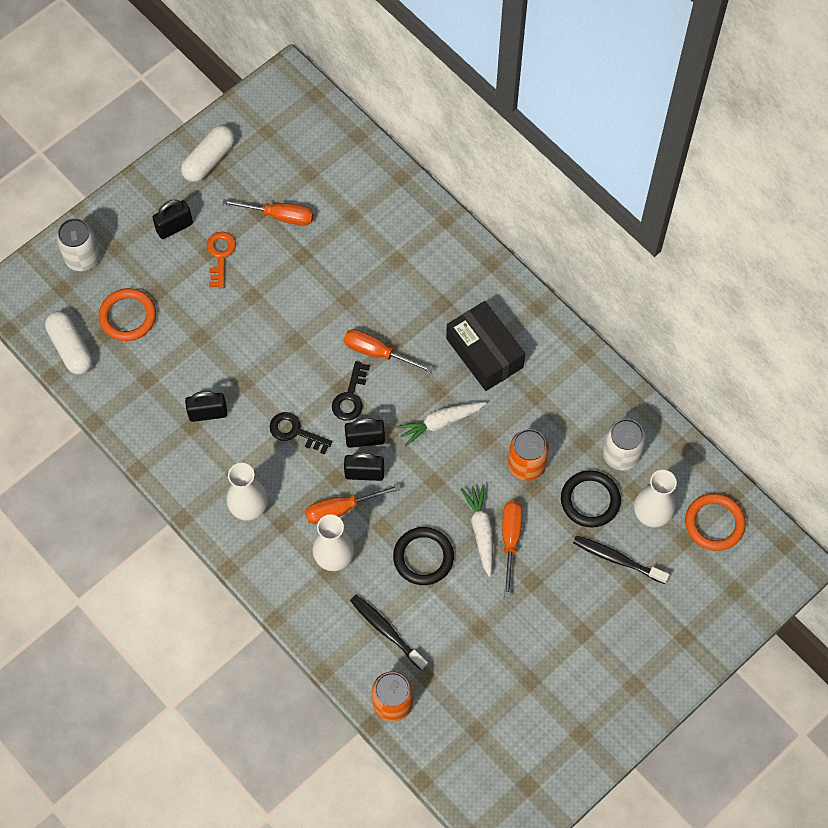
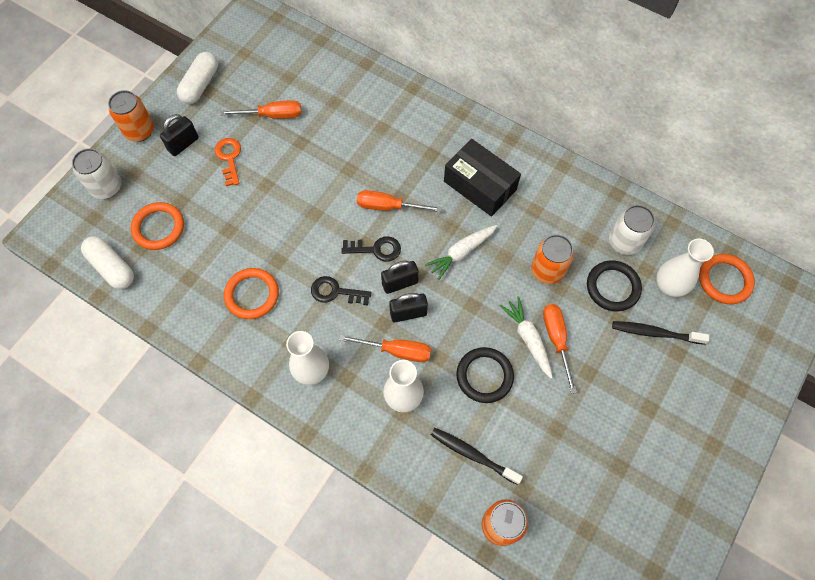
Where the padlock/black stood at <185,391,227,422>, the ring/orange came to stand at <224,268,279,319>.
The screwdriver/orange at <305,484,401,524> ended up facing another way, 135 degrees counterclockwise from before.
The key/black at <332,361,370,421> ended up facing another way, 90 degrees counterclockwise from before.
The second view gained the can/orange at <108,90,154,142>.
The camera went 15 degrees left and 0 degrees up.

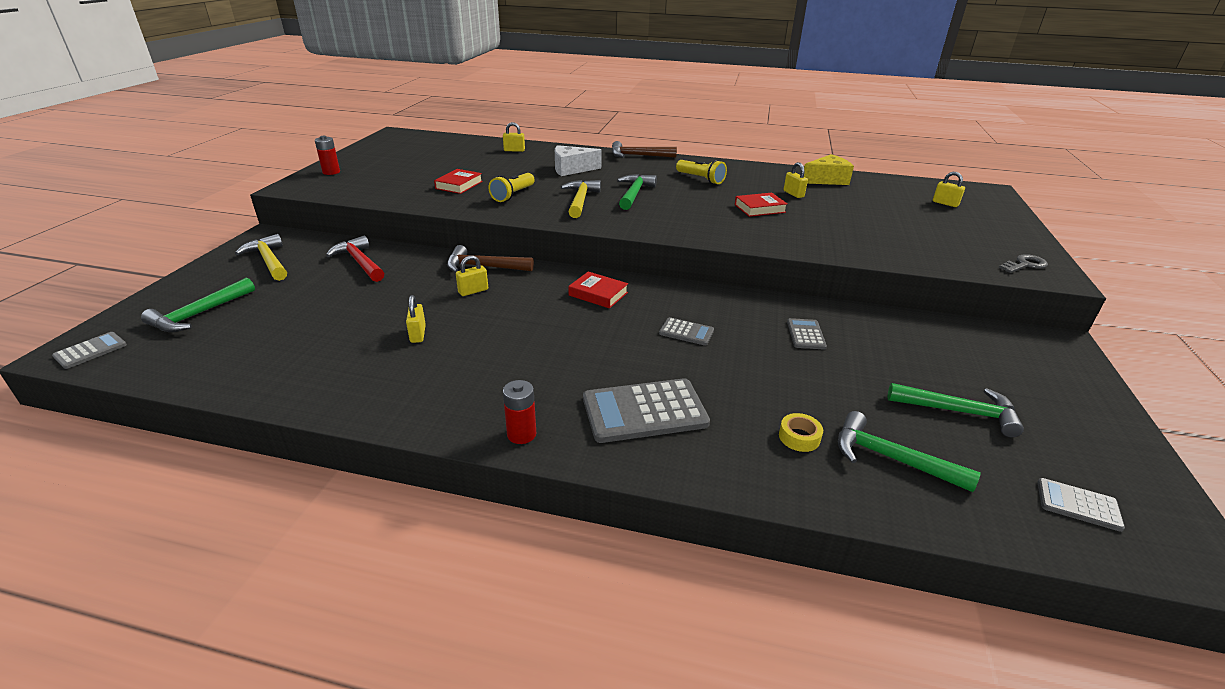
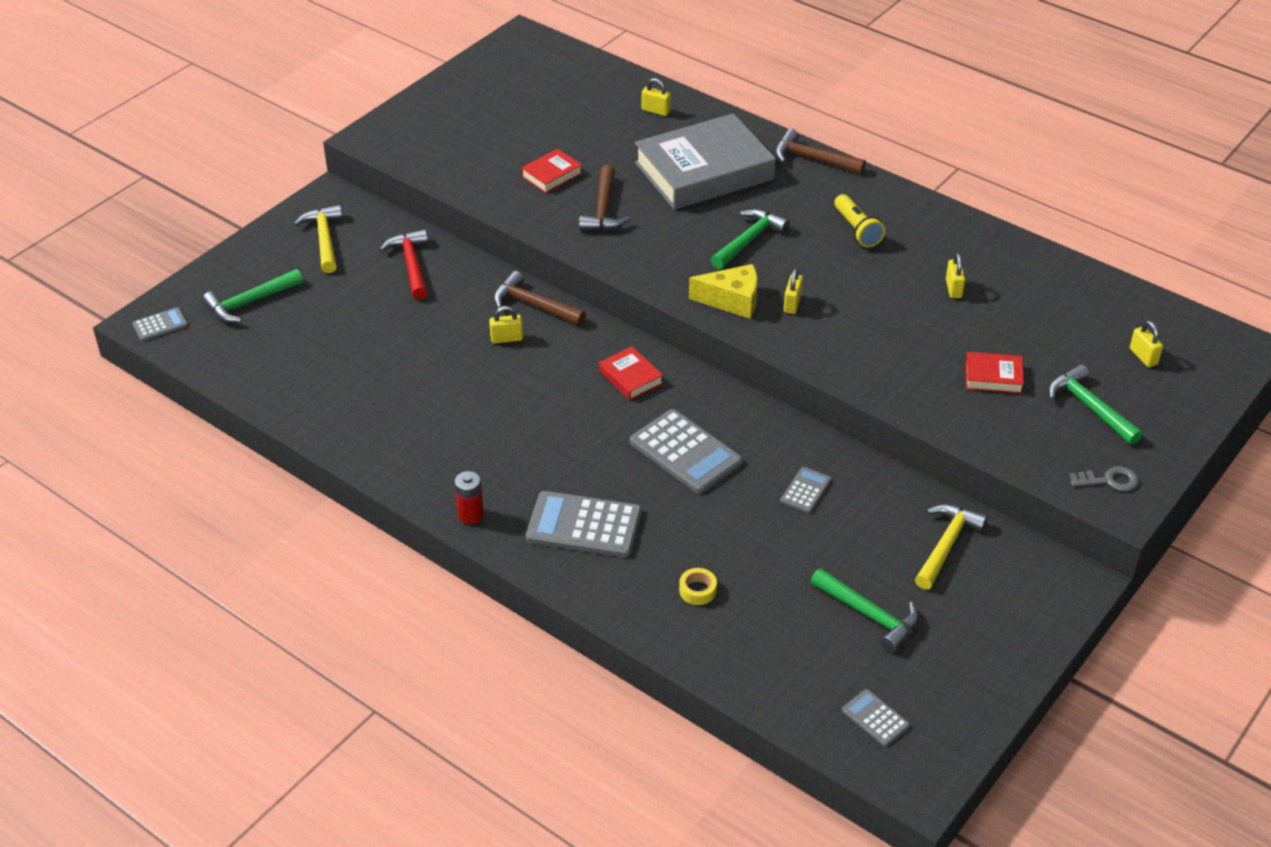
The second view lost the battery/red at <315,136,340,175>.
The padlock/yellow ended up elsewhere, having gone from <406,295,426,343> to <784,268,803,314>.
Where the flashlight/yellow stood at <488,173,535,202>, the hammer/brown came to stand at <579,165,630,231>.
Where the cheese/white stood at <555,145,602,176>, the book/grey came to stand at <635,113,776,210>.
The hammer/yellow ended up elsewhere, having gone from <561,180,601,218> to <915,504,988,590>.
The size of the calculator/grey at <659,317,714,345> changed by a factor of 1.94.
The book/red ended up elsewhere, having gone from <735,193,787,217> to <966,352,1024,394>.
The cheese/yellow ended up elsewhere, having gone from <804,154,854,185> to <689,264,758,319>.
The hammer/green ended up elsewhere, having gone from <838,411,981,492> to <1048,364,1143,445>.
The camera went 25 degrees right and 10 degrees up.

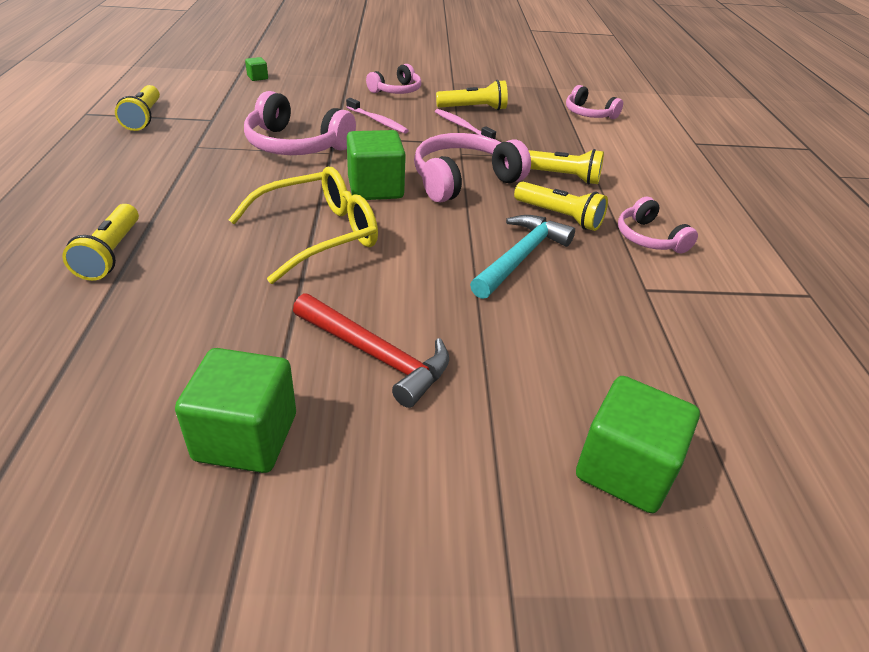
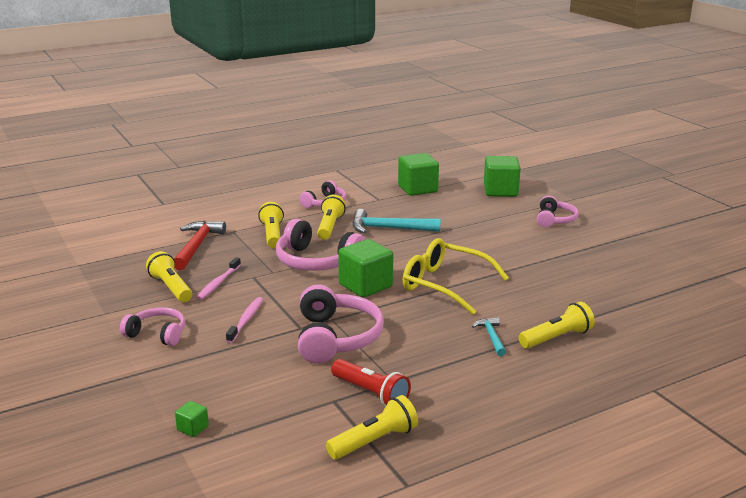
The cube/green ended up elsewhere, having gone from <175,348,296,473> to <398,153,439,196>.
The hammer/red ended up elsewhere, having gone from <293,293,449,408> to <174,221,226,270>.
The headphones/pink ended up elsewhere, having gone from <566,85,623,119> to <537,196,579,228>.
The second view gained the flashlight/red at <331,359,411,407>.
The second view gained the hammer/turquoise at <472,317,506,356>.
The camera went 115 degrees left and 15 degrees down.

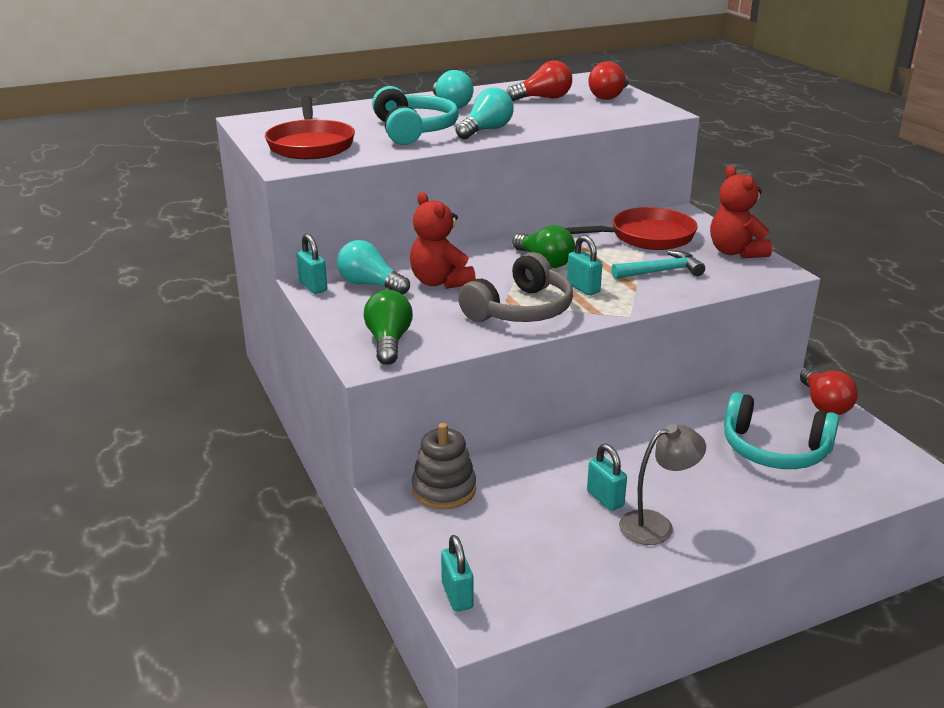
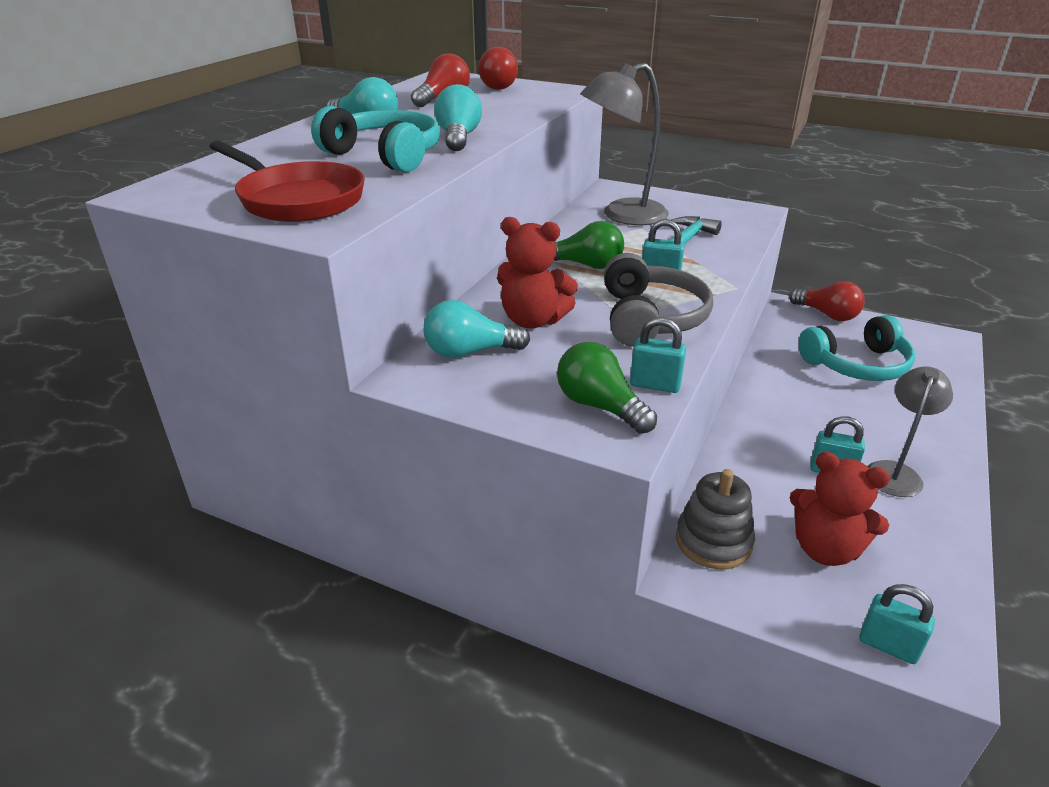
The padlock/turquoise ended up elsewhere, having gone from <297,234,327,294> to <630,317,686,393>.
Where the pan/red stood at <565,207,698,250>, the lamp/grey came to stand at <581,62,669,225>.
The teddy bear/red ended up elsewhere, having gone from <710,165,772,258> to <790,452,890,566>.
The camera went 40 degrees left and 5 degrees up.

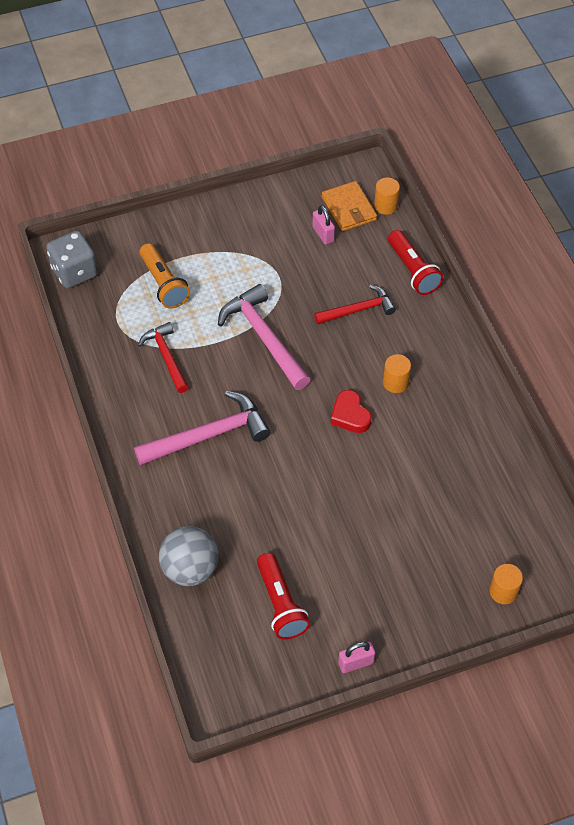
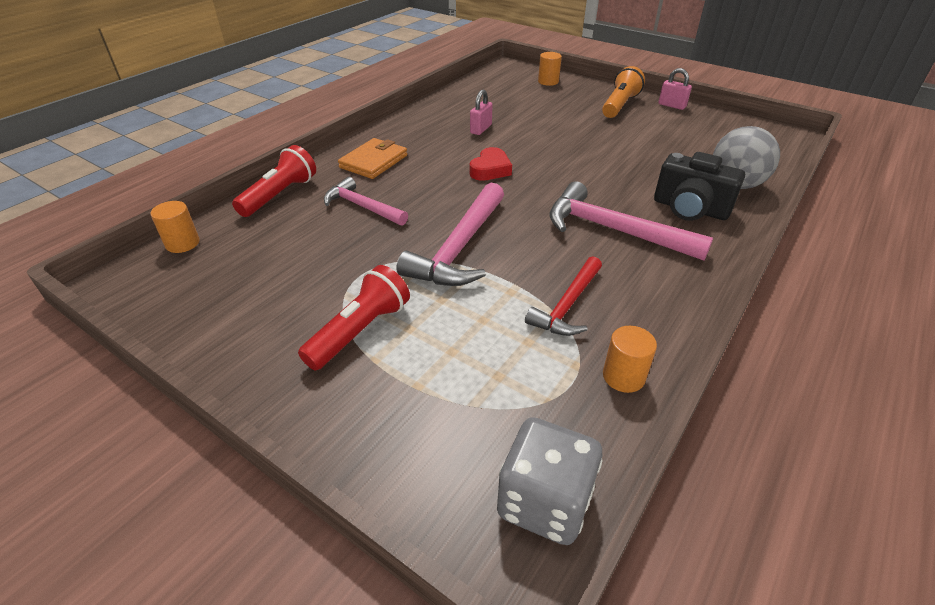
The flashlight/orange ended up elsewhere, having gone from <139,243,190,309> to <602,66,645,118>.
The flashlight/red ended up elsewhere, having gone from <257,553,310,639> to <298,265,410,370>.
The padlock/pink ended up elsewhere, having gone from <312,205,335,245> to <470,90,493,135>.
What was the hammer/red at <314,285,396,324> turned into the hammer/pink at <324,177,408,226>.
The wallet/orange ended up elsewhere, having gone from <322,181,377,231> to <338,138,407,179>.
The cylinder/orange ended up elsewhere, having gone from <383,354,411,393> to <603,326,657,393>.
The second view gained the camera/black at <654,152,745,221>.
The camera went 125 degrees left and 15 degrees down.

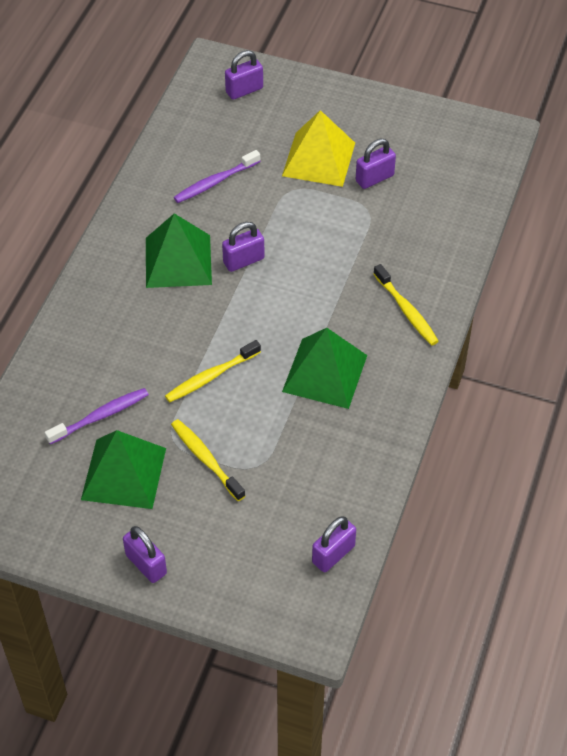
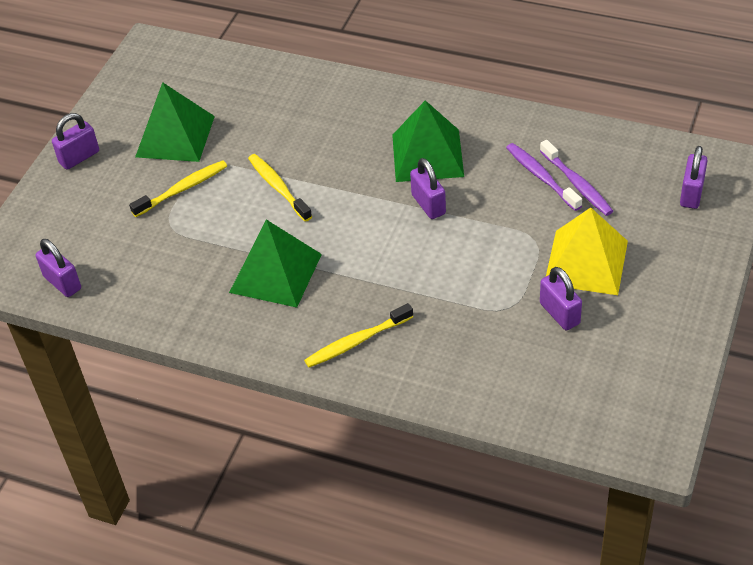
The toothbrush/purple ended up elsewhere, having gone from <45,388,149,444> to <540,140,613,216>.
The padlock/purple at <225,50,263,100> ended up facing another way, 45 degrees clockwise from before.
The camera went 95 degrees right and 5 degrees down.

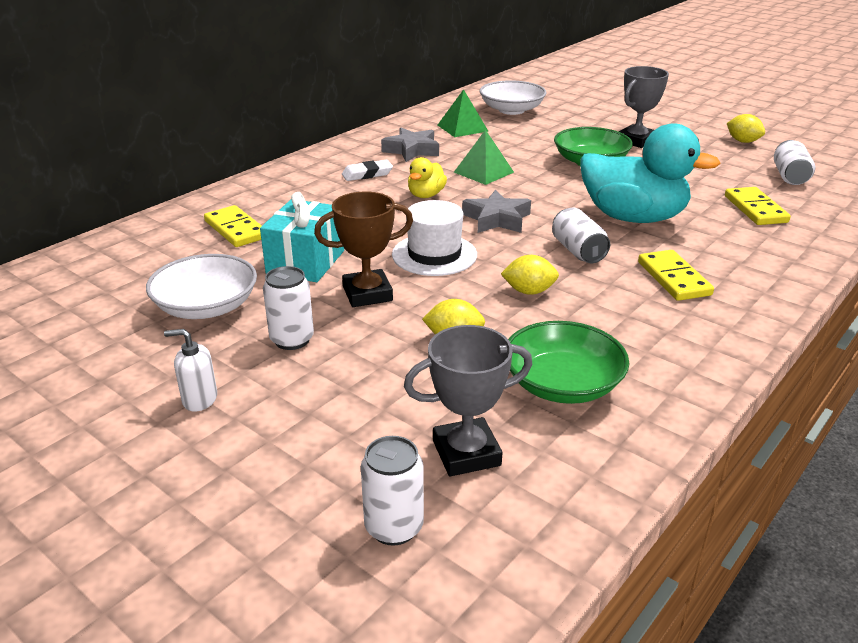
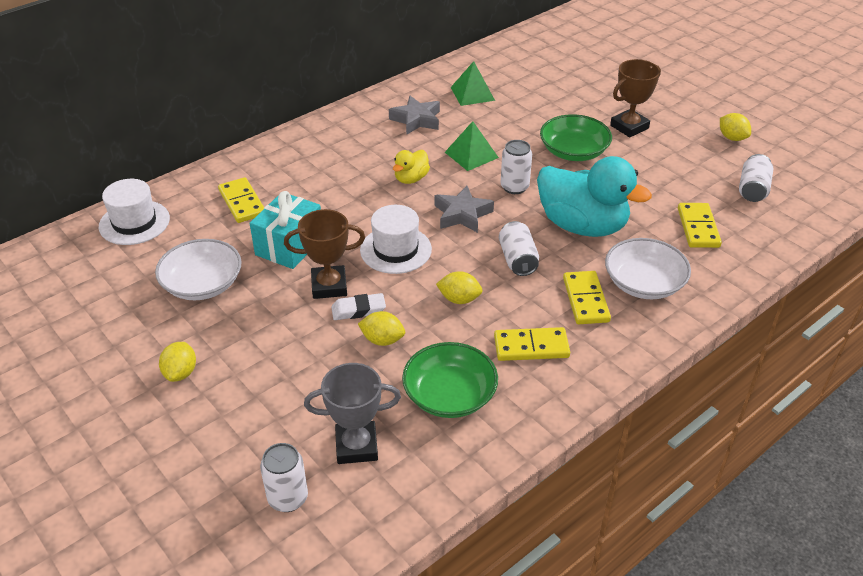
Where the soap dispenser/white stood at <164,329,217,412>, the lemon/yellow came to stand at <159,342,196,382>.
The can/white ended up elsewhere, having gone from <263,266,314,350> to <500,140,532,194>.
The eraser/white ended up elsewhere, having gone from <342,160,393,181> to <331,293,386,320>.
The bowl/white ended up elsewhere, having gone from <479,80,546,115> to <605,238,691,299>.
What was the trophy/grey at <618,66,669,148> turned into the trophy/brown at <610,59,661,137>.
The second view gained the hat/white at <99,179,170,245>.
The second view gained the domino/yellow at <494,327,570,361>.
The camera went 10 degrees right and 10 degrees up.

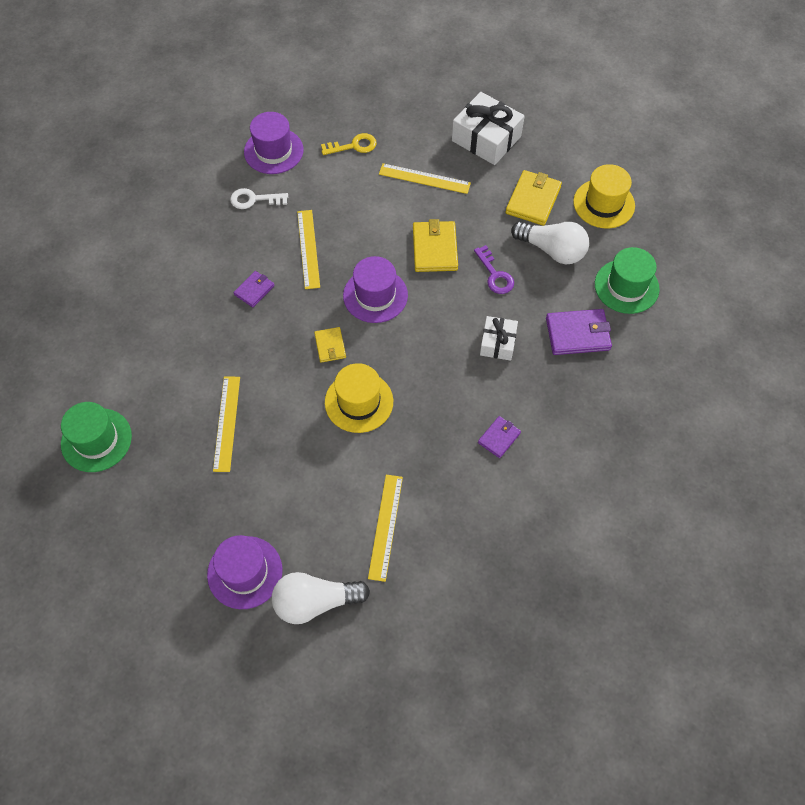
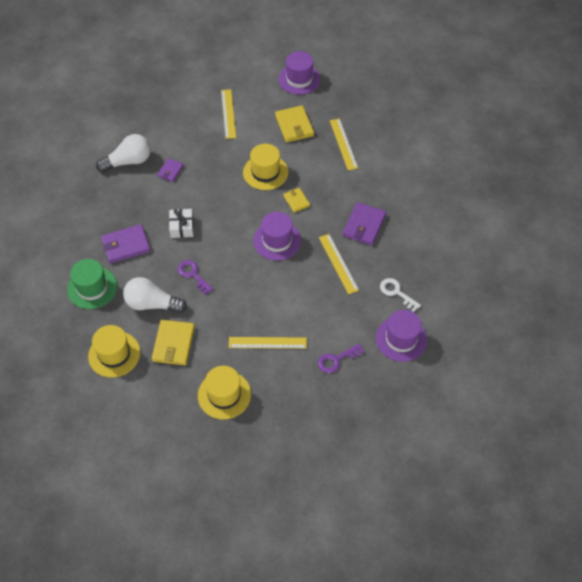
The second view lost the hat/green at <61,402,132,472>.
The key/white at <230,188,288,209> ended up facing another way, 120 degrees counterclockwise from before.
The size of the wallet/purple at <234,271,275,307> changed by a factor of 1.70.
The light bulb/white ended up elsewhere, having gone from <272,572,370,624> to <96,134,151,173>.
What was the key/yellow at <321,133,377,155> turned into the key/purple at <318,344,364,373>.
The wallet/yellow ended up elsewhere, having gone from <413,219,458,272> to <275,106,314,142>.
Where the gift/white stood at <452,92,525,165>, the hat/yellow came to stand at <198,366,251,419>.
The camera went 165 degrees right and 5 degrees down.

